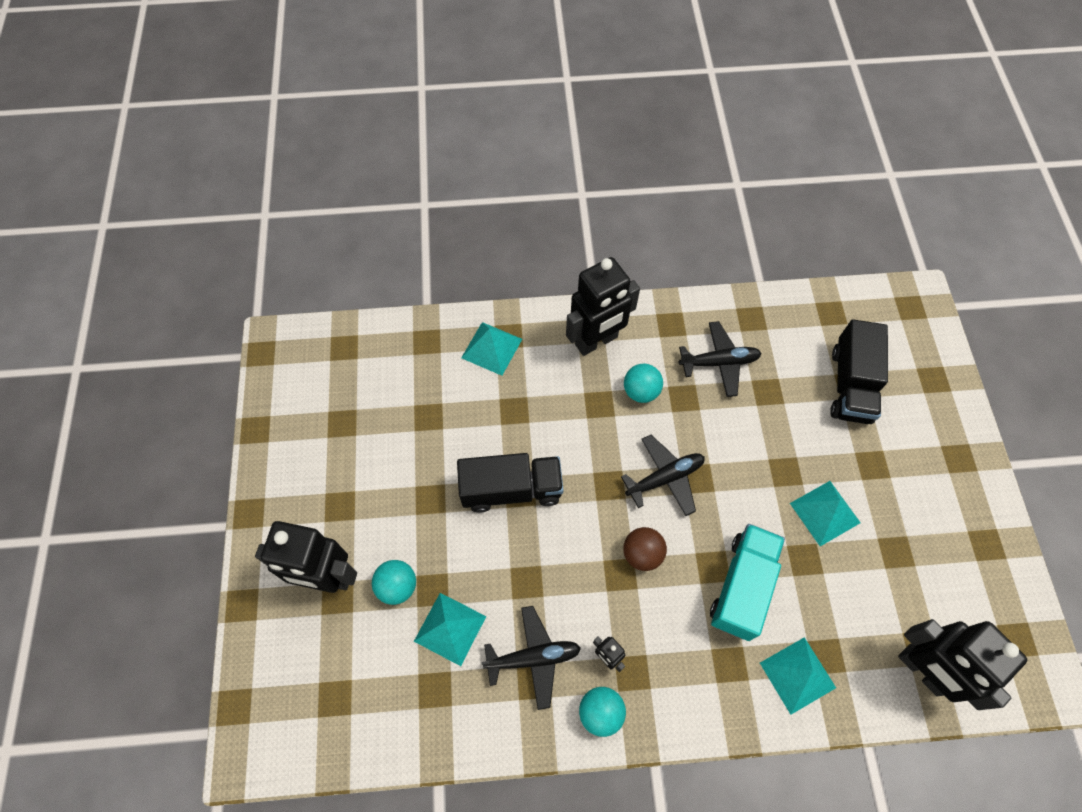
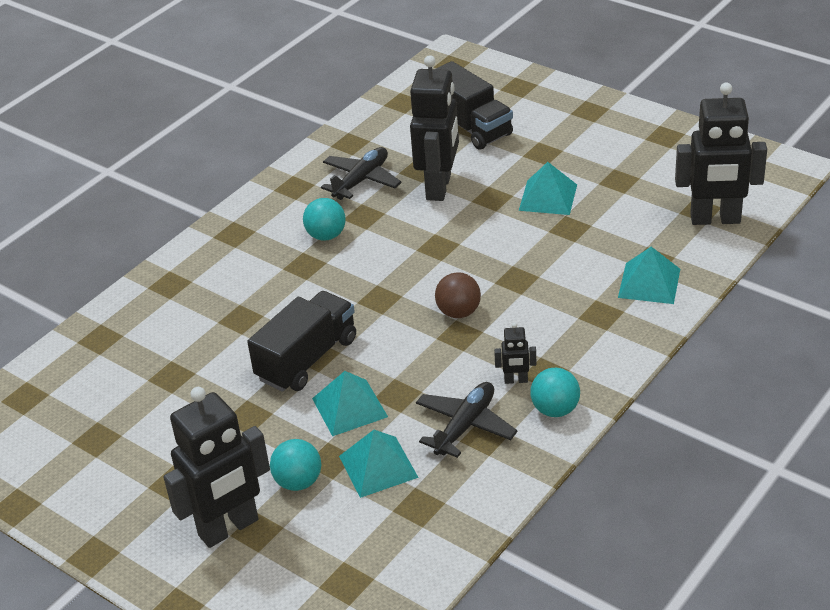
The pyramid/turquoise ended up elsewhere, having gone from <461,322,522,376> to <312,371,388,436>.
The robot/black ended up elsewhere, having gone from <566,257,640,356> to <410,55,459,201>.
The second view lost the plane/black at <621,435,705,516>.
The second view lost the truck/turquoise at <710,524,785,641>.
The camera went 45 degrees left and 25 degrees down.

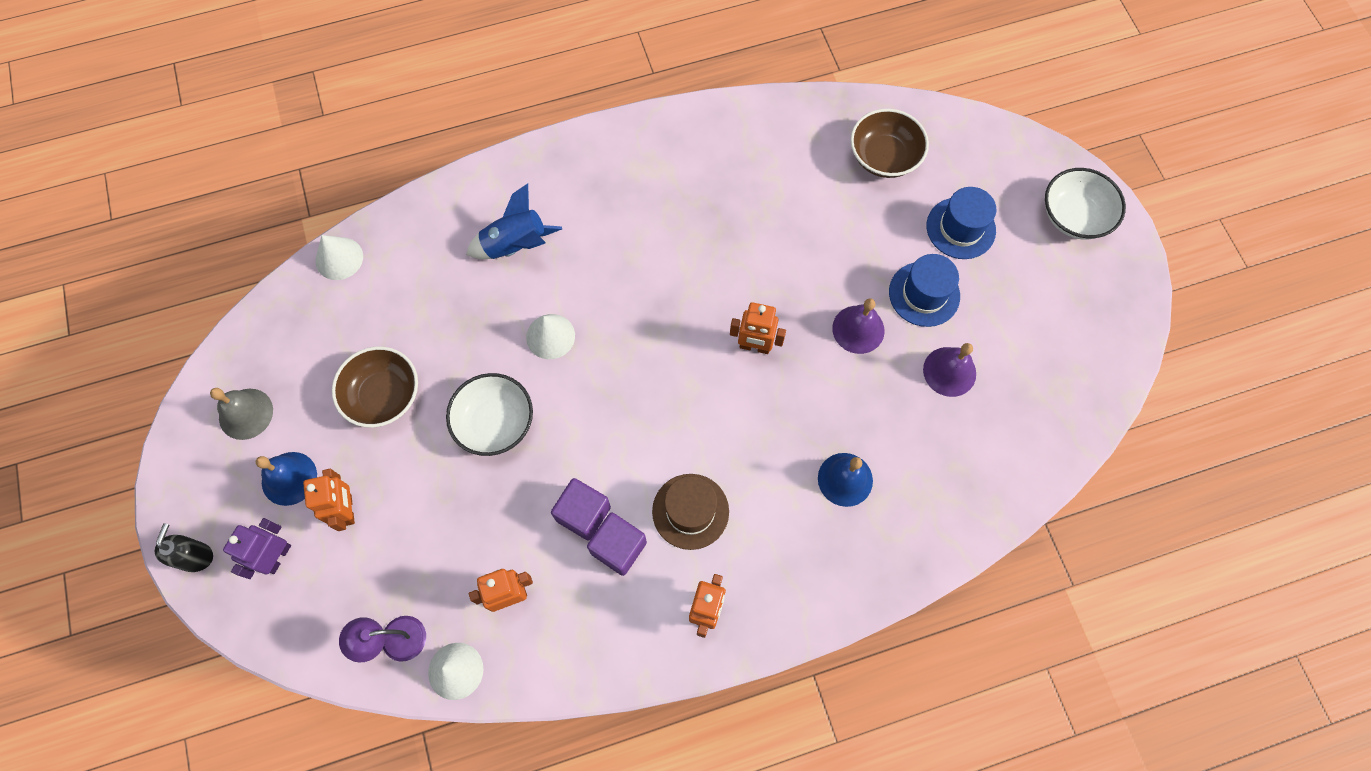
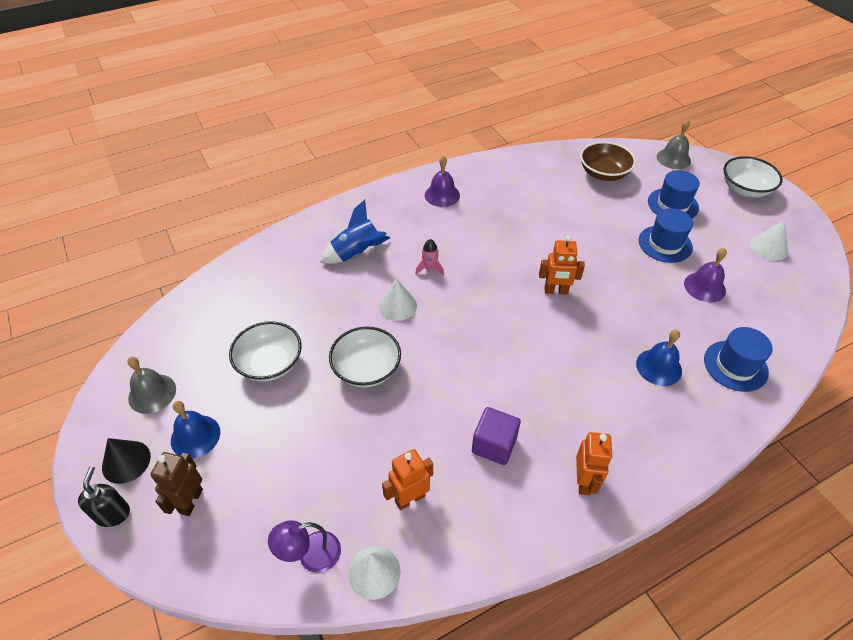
What was the robot/purple at <223,518,291,579> turned into the robot/brown at <150,452,203,516>.
The second view lost the robot/orange at <303,469,355,531>.
The cone/white ended up elsewhere, having gone from <316,235,363,280> to <750,220,788,261>.
What was the bowl/brown at <332,346,418,428> turned into the bowl/white at <229,321,302,382>.
The second view lost the cube/purple at <551,478,611,541>.
The second view lost the hat/brown at <652,474,729,550>.
The bell/purple ended up elsewhere, having gone from <832,298,885,354> to <425,156,460,207>.
The second view gained the cone/black at <102,438,151,484>.
The second view gained the rocket/pink at <415,239,444,276>.
The second view gained the bell/grey at <657,120,691,169>.
The second view gained the hat/blue at <704,327,773,392>.
The camera went 10 degrees left and 20 degrees down.

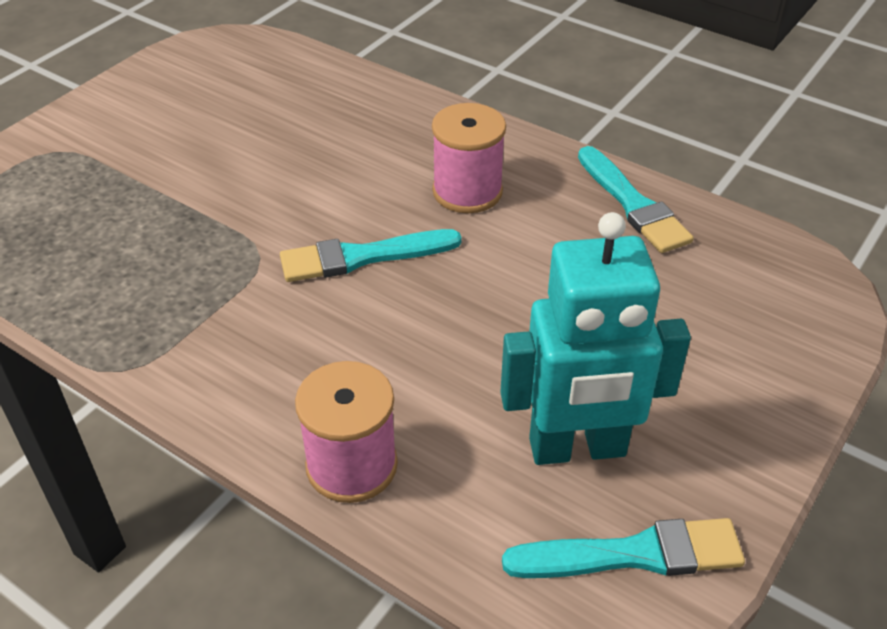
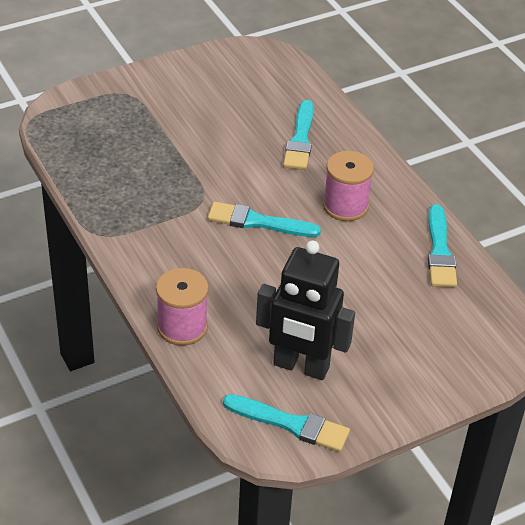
What was the robot/turquoise at <500,212,691,465> turned into the robot/black at <256,241,355,380>.
The second view gained the brush/turquoise at <283,100,314,170>.
The camera went 25 degrees right and 0 degrees up.

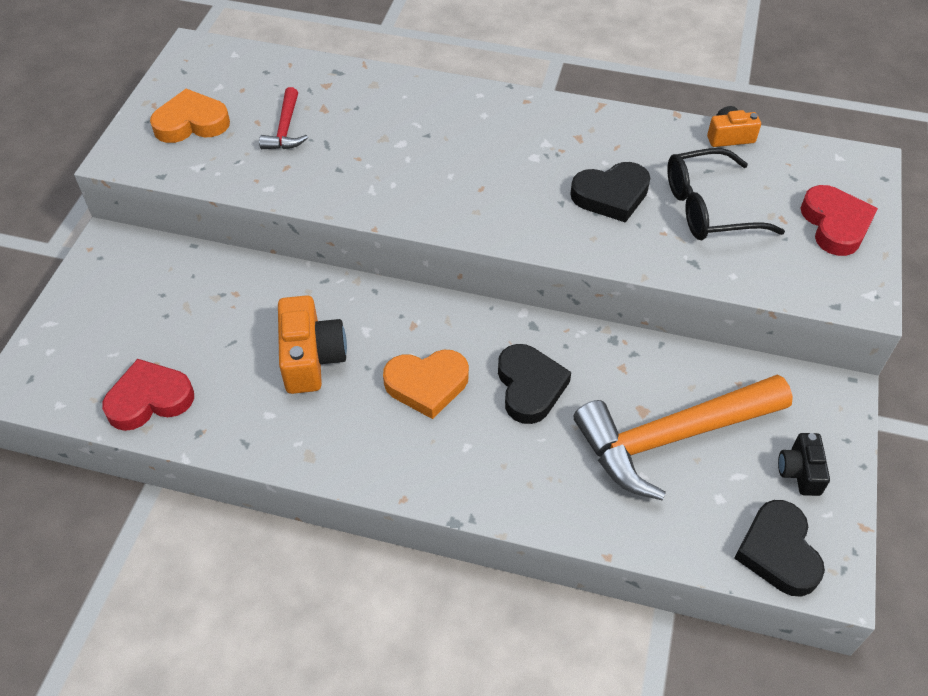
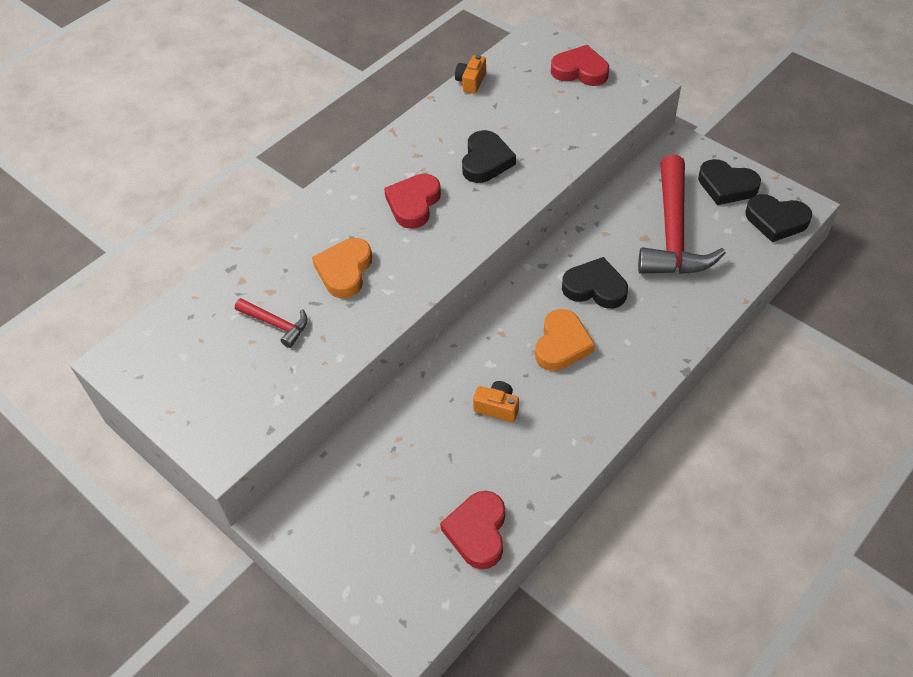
The heart/orange ended up elsewhere, having gone from <150,89,230,143> to <312,238,372,298>.
The size of the camera/orange at <278,295,347,394> changed by a factor of 0.59.
What was the hammer/orange at <574,374,793,501> turned into the hammer/red at <638,155,726,274>.
The second view lost the glasses/black at <667,148,785,240>.
Where the camera/black stood at <778,433,830,496>, the heart/black came to stand at <698,159,761,205>.
The second view gained the heart/red at <384,174,441,229>.
The camera went 60 degrees left and 0 degrees up.

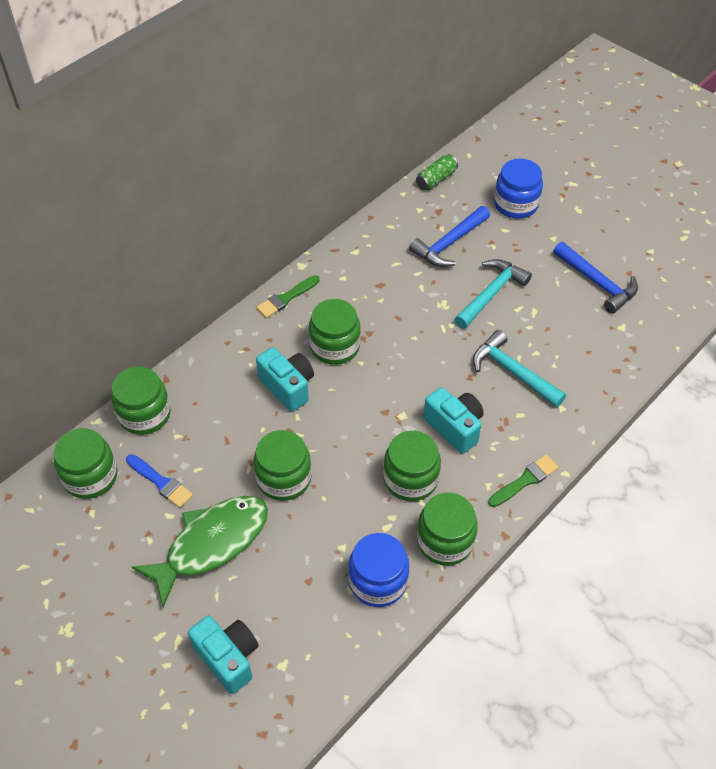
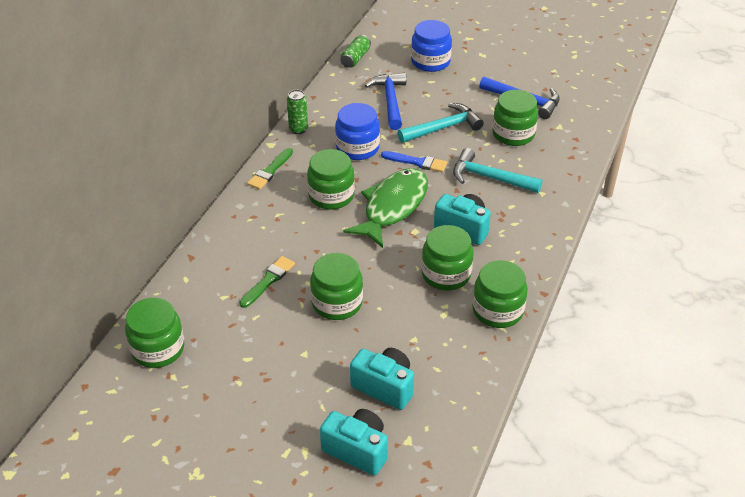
The jar/green ended up elsewhere, having gone from <111,366,171,435> to <492,90,538,146>.
The brush/blue ended up elsewhere, having gone from <126,454,193,508> to <381,151,447,172>.
The fish/green ended up elsewhere, having gone from <132,496,268,608> to <344,168,428,248>.
The camera/turquoise ended up elsewhere, having gone from <256,347,314,412> to <350,348,414,410>.
The jar/blue ended up elsewhere, having gone from <348,533,409,607> to <335,103,380,160>.
The hammer/blue at <409,206,490,267> ended up facing another way, 150 degrees clockwise from before.
The hammer/turquoise at <454,259,532,329> ended up facing another way, 45 degrees clockwise from before.
The brush/green ended up elsewhere, having gone from <488,455,559,507> to <240,256,295,308>.
The second view gained the can/green at <287,90,308,134>.
The camera went 20 degrees left and 10 degrees down.

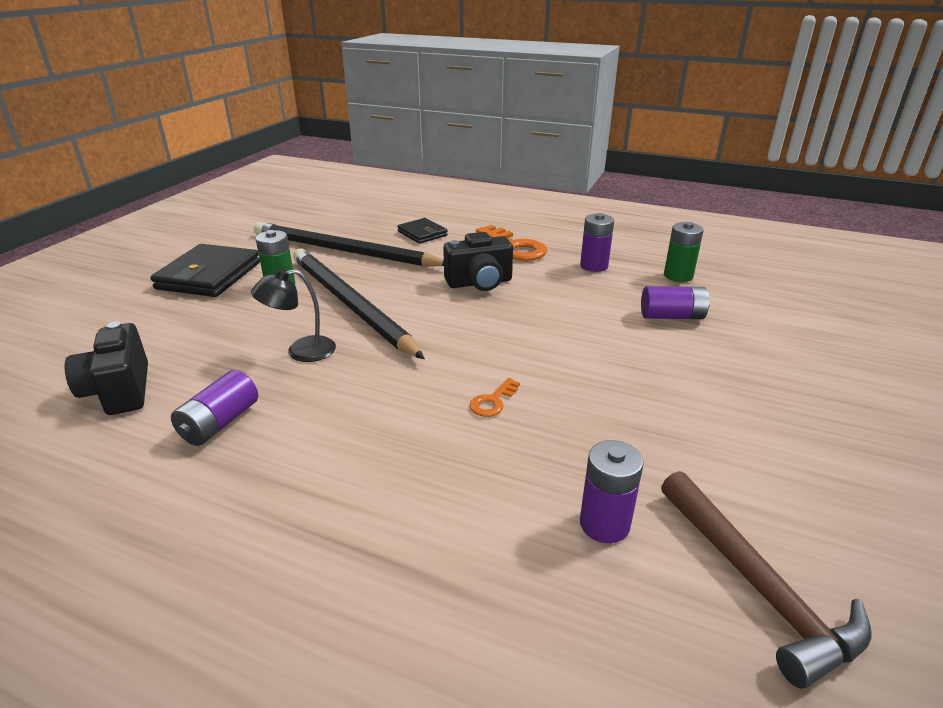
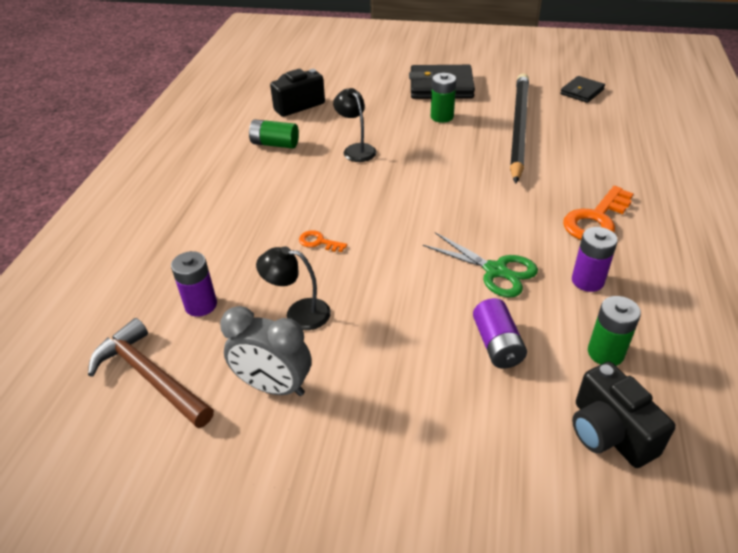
What was the battery/purple at <171,370,258,446> turned into the battery/green at <249,119,299,148>.
The second view lost the pencil/black at <293,249,425,359>.
The wallet/black ended up elsewhere, having gone from <397,218,448,244> to <560,76,605,103>.
The camera/black ended up elsewhere, having gone from <443,232,513,291> to <572,362,676,468>.
The hammer/brown at <661,471,871,689> ended up facing another way, 75 degrees clockwise from before.
The second view gained the clock/grey at <220,306,311,396>.
The second view gained the lamp/black at <256,246,331,330>.
The second view gained the scissors/green at <423,232,538,297>.
The camera went 80 degrees right and 10 degrees up.

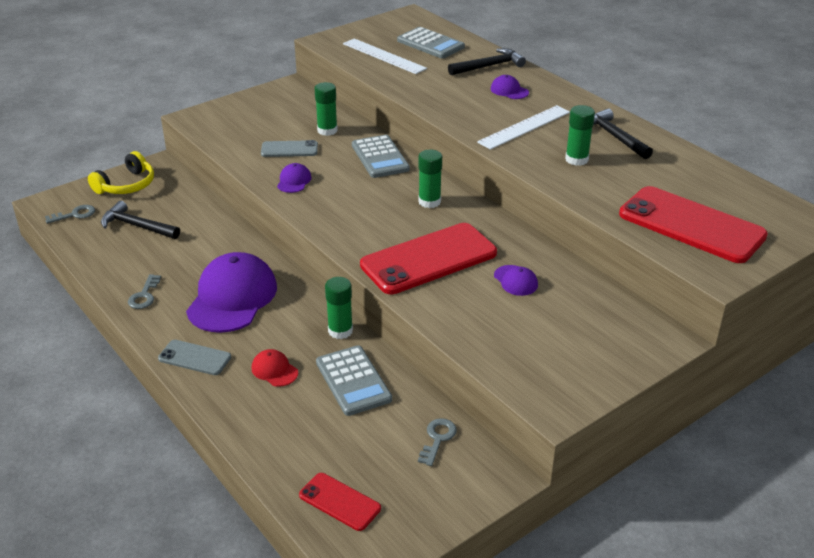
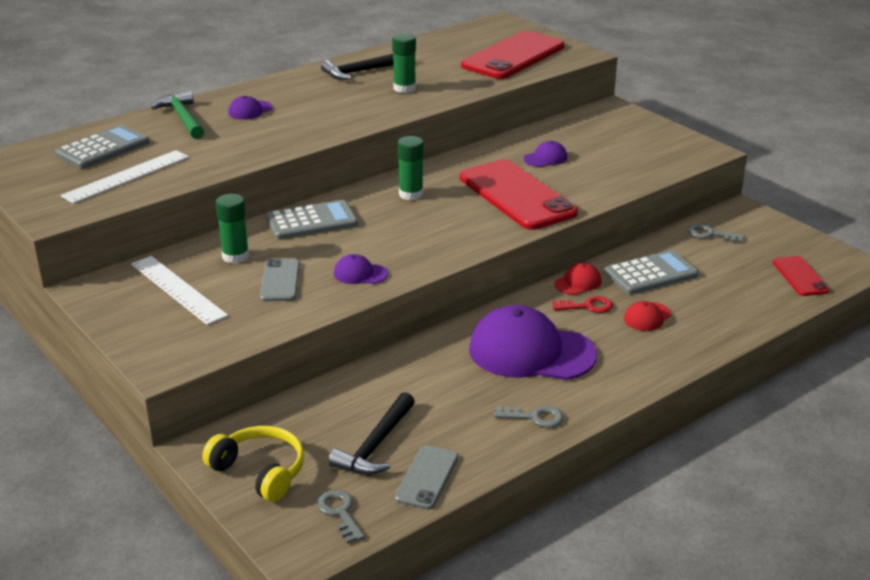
The phone/grey ended up elsewhere, having gone from <158,340,231,375> to <395,445,458,510>.
The phone/red at <299,473,381,531> ended up facing another way, 45 degrees counterclockwise from before.
Where the glue stick/green stood at <325,277,353,339>, the cap/red came to stand at <554,263,602,295>.
What was the hammer/black at <448,48,526,75> turned into the hammer/green at <151,91,204,139>.
The ruler/white ended up elsewhere, having gone from <477,105,570,150> to <131,256,228,325>.
The second view gained the key/red at <553,296,613,313>.
The camera went 90 degrees left and 5 degrees down.

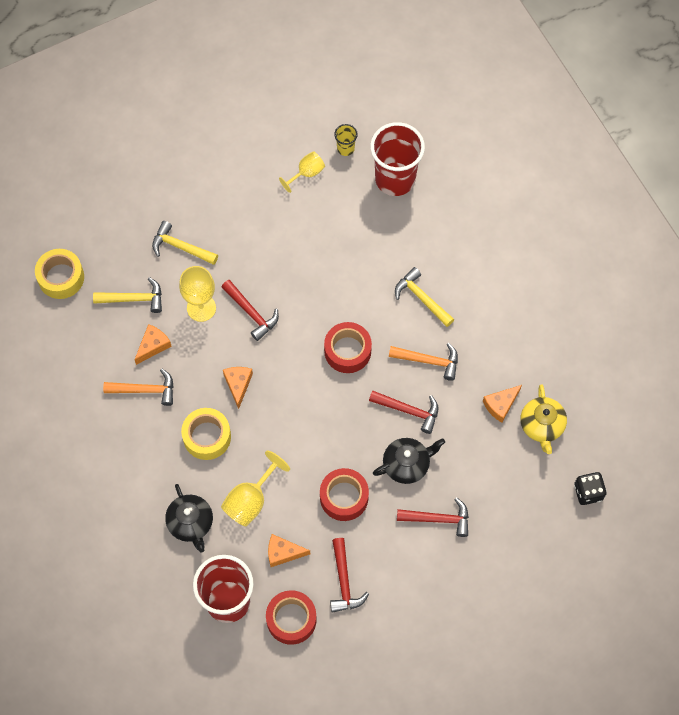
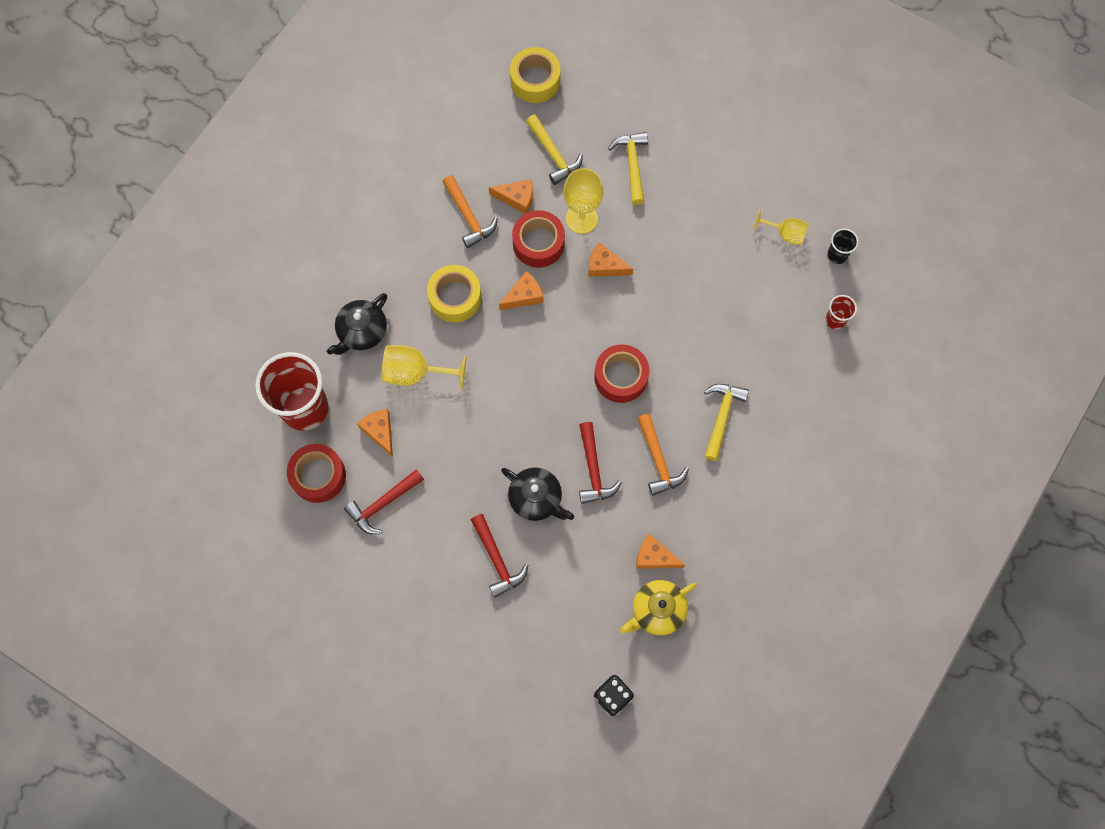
Where the hammer/red stood at <222,280,279,341>, the cheese/orange came to stand at <588,242,633,277>.
The tape/red ended up elsewhere, having gone from <320,468,369,521> to <512,210,565,268>.
What was the cup/yellow at <334,124,358,156> turned into the cup/black at <827,229,859,264>.
The size of the cup/red at <370,122,425,196> changed by a factor of 0.44.
The camera went 60 degrees right and 5 degrees up.

